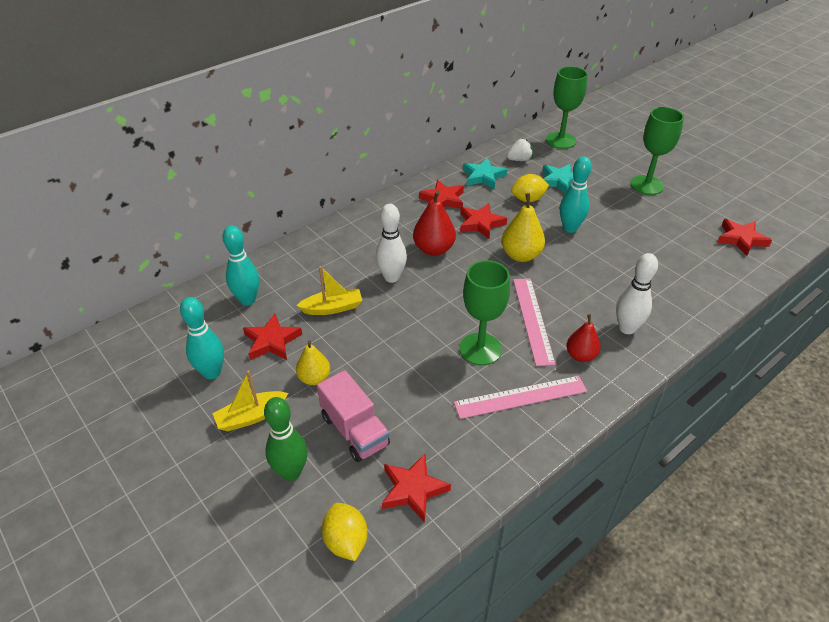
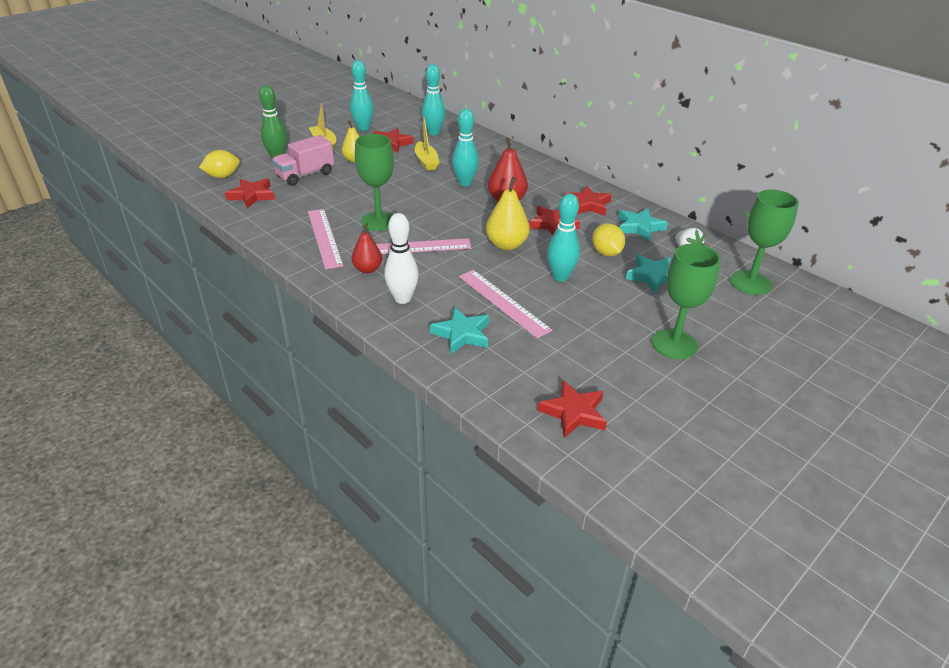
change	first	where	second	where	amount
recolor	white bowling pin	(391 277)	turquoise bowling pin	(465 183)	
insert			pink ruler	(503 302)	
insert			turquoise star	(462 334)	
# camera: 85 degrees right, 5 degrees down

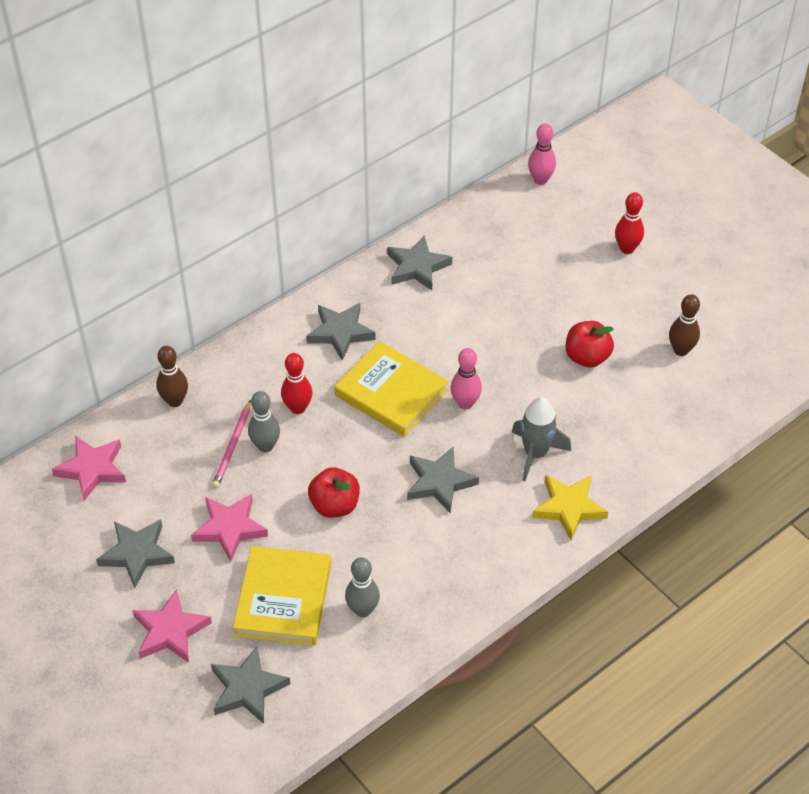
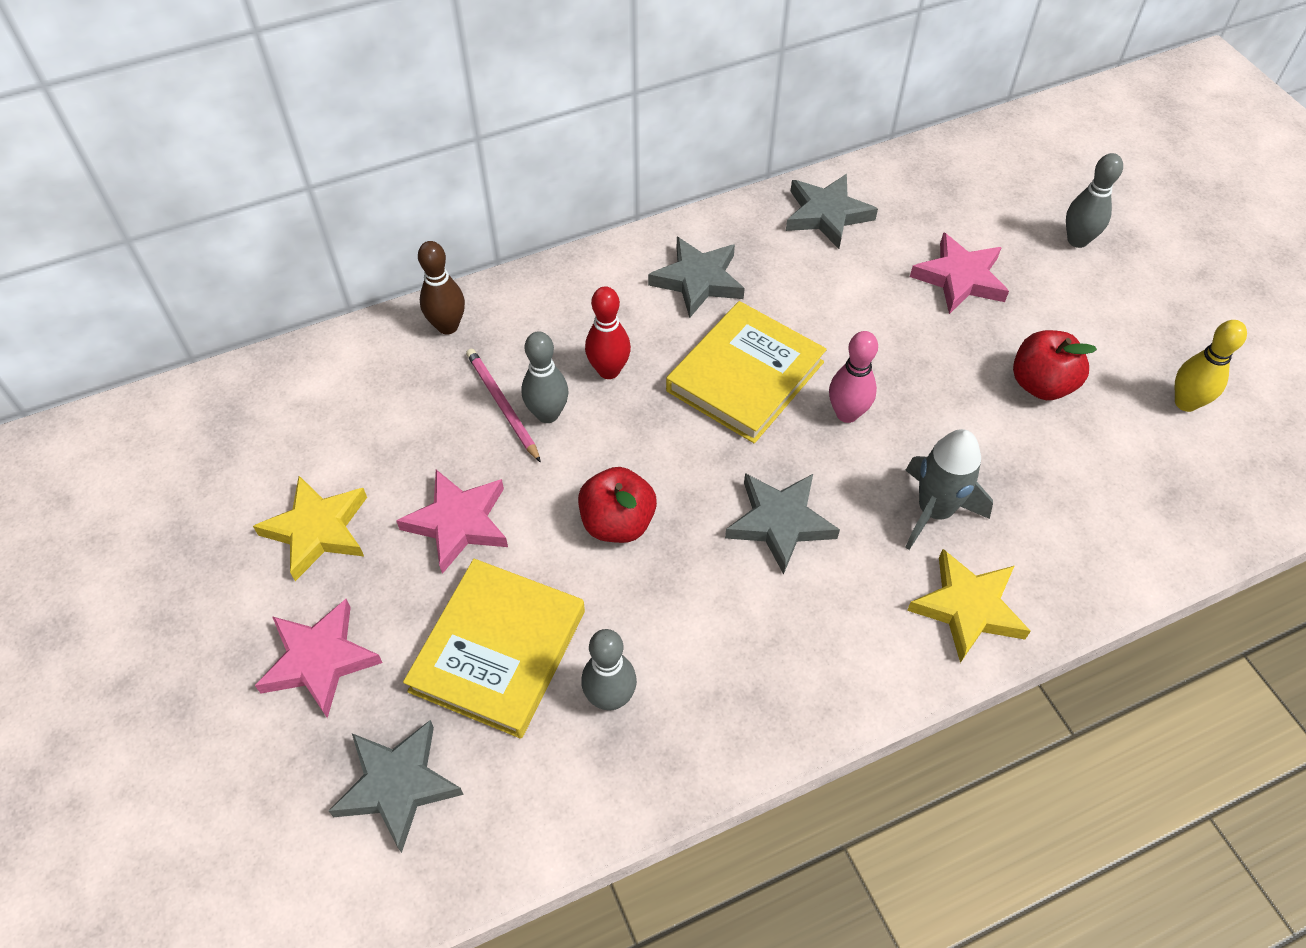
change	first	where	second	where	amount
delete	pink bowling pin	(540 180)			
delete	red bowling pin	(626 248)			
recolor	brown bowling pin	(681 350)	yellow bowling pin	(1186 403)	
rotate	yellow book	(391 393)		(745 376)	75 degrees clockwise
rotate	pink pencil	(232 446)		(502 405)	120 degrees clockwise
move	pink star	(92 469)		(960 278)	
recolor	grey star	(137 554)	yellow star	(317 530)	
insert			grey bowling pin	(1077 240)	
# camera: 15 degrees right, 5 degrees up

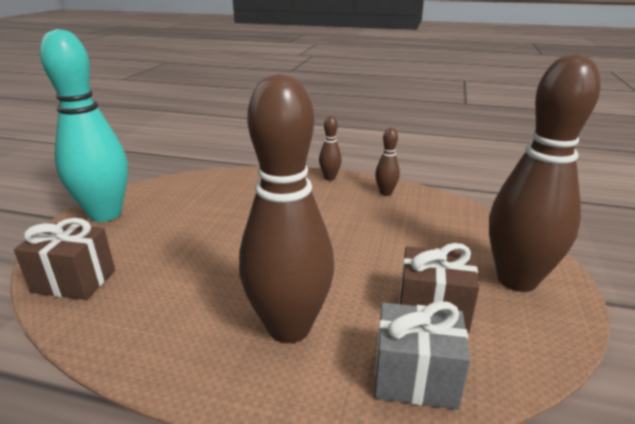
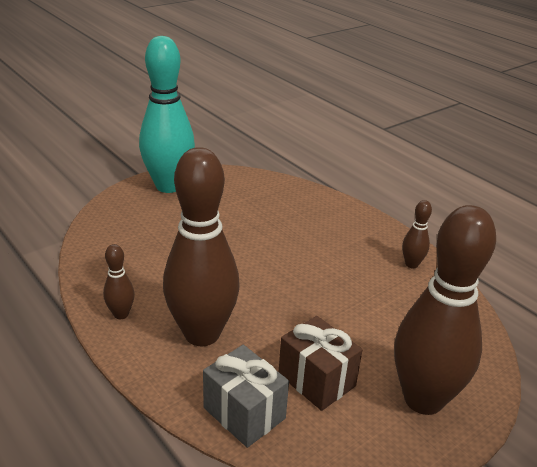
change	first	where	second	where	amount
move	brown bowling pin	(330 178)		(121 314)	
delete	brown gift	(74 281)			
# camera: 35 degrees right, 5 degrees up

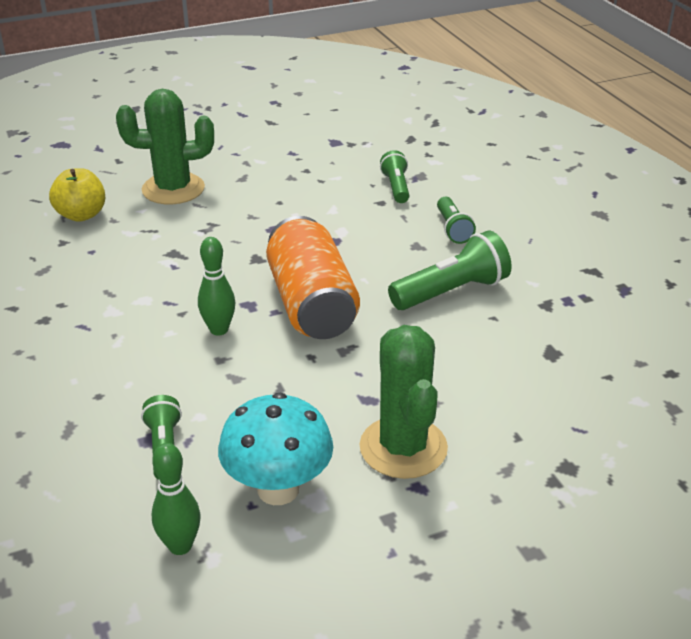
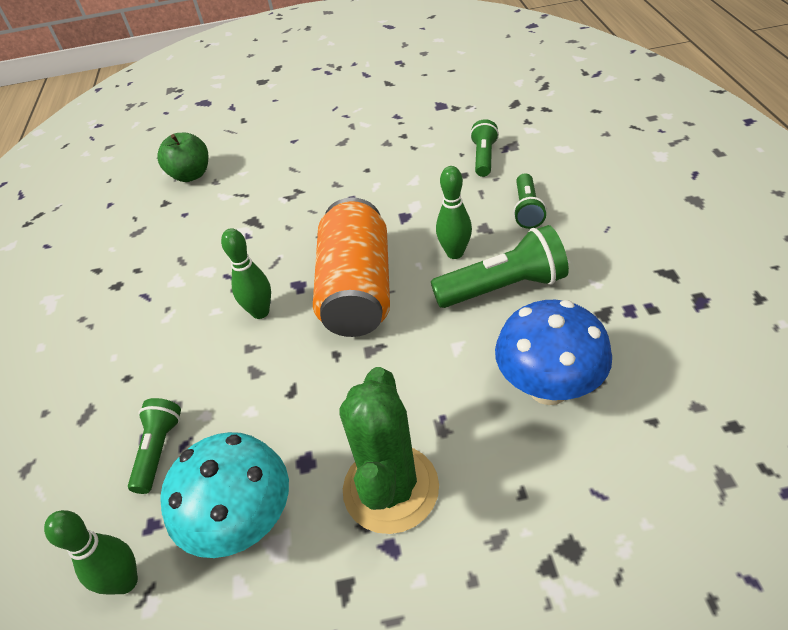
change	first	where	second	where	amount
delete	green cactus	(173 189)			
recolor	yellow apple	(81 215)	green apple	(191 175)	
insert			green bowling pin	(455 253)	
insert			blue mushroom	(548 388)	
# camera: 20 degrees right, 10 degrees up

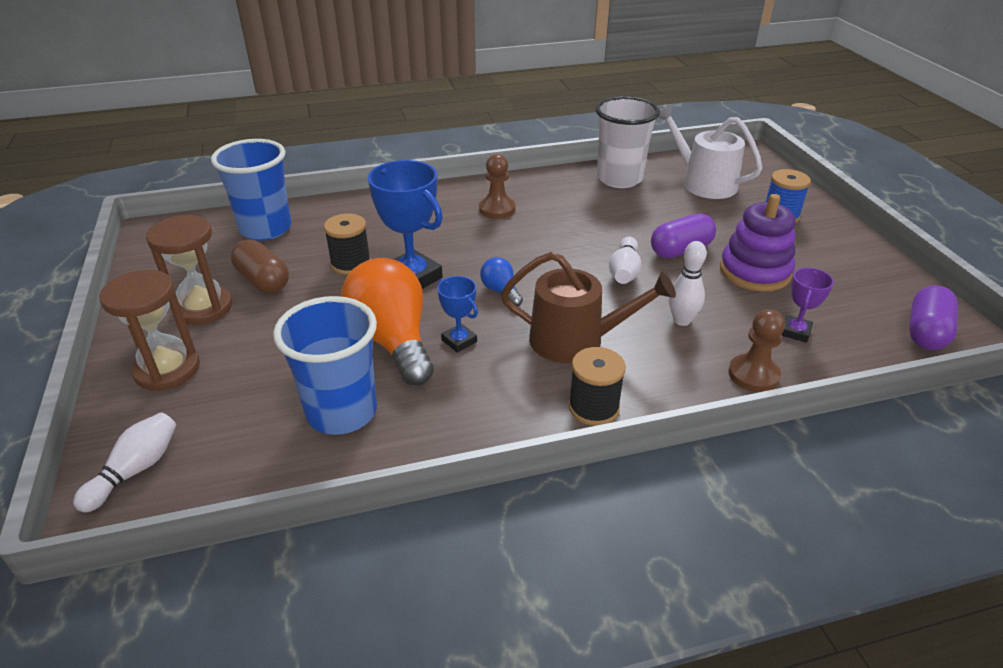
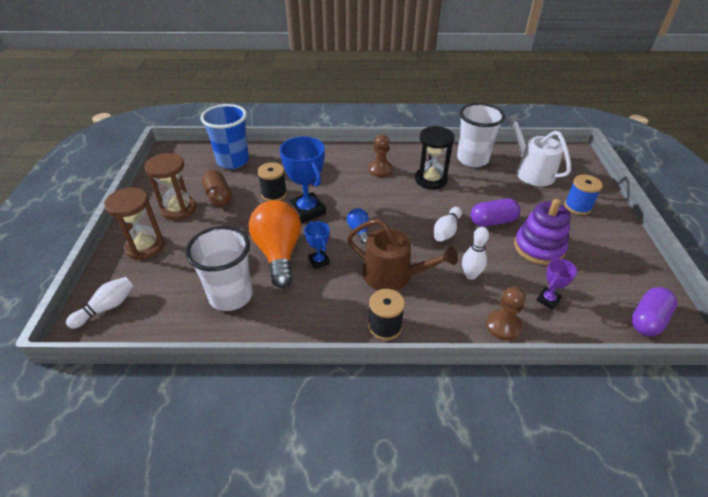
change	first	where	second	where	amount
recolor	blue cup	(342 412)	white cup	(231 296)	
insert			black hourglass	(430 179)	
# camera: 15 degrees right, 5 degrees up

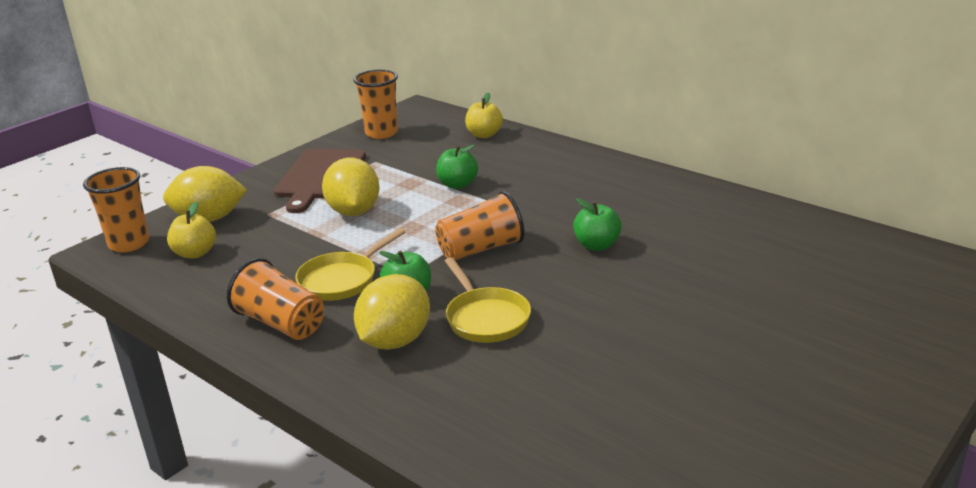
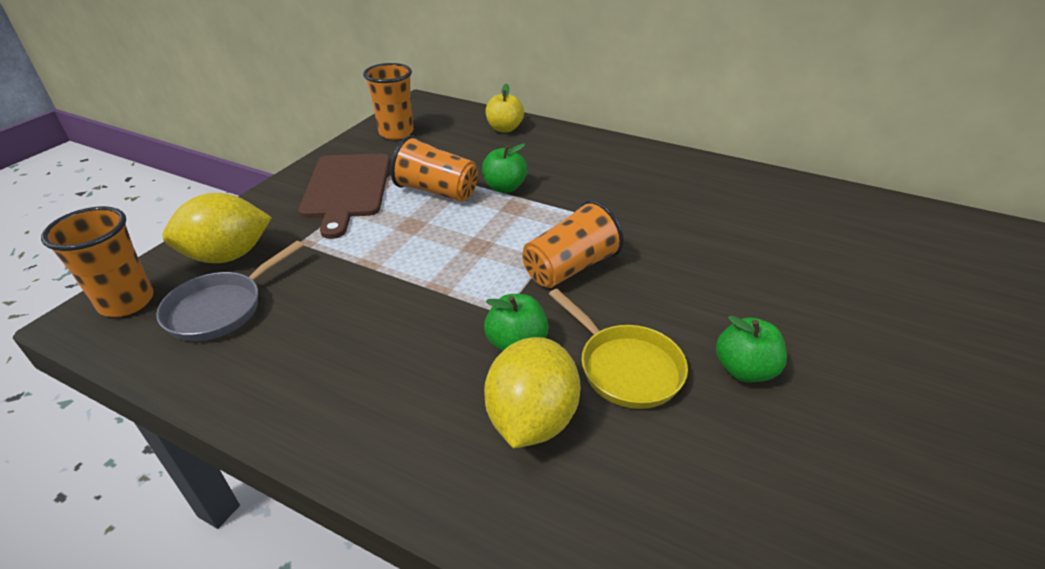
change	first	where	second	where	amount
delete	yellow lemon	(354 212)			
move	green apple	(597 245)		(744 370)	
replace	yellow apple	(195 253)	grey pan	(221 308)	
delete	yellow pan	(342 280)			
move	orange cup	(281 323)		(437 191)	
# camera: 15 degrees left, 10 degrees up

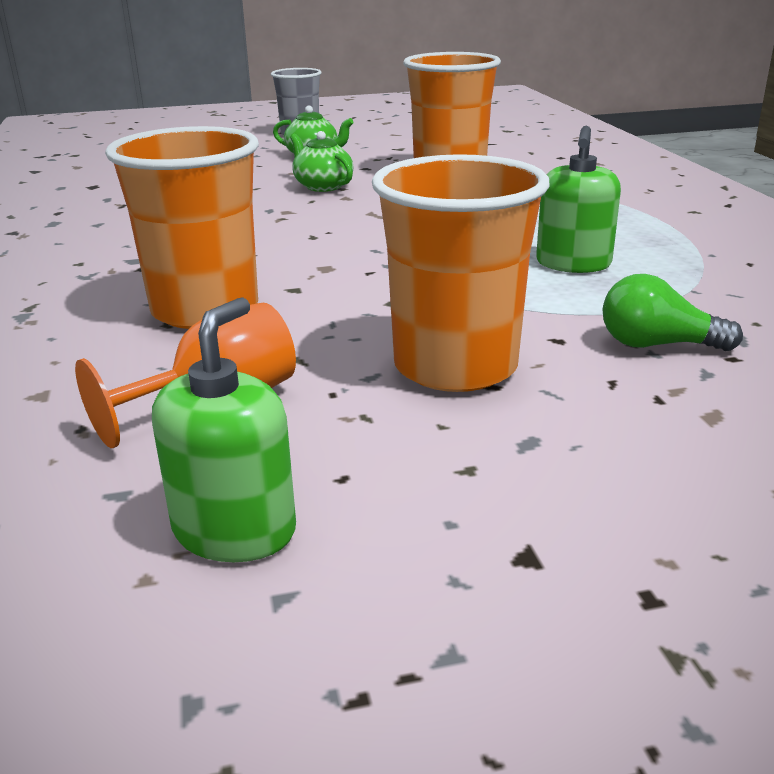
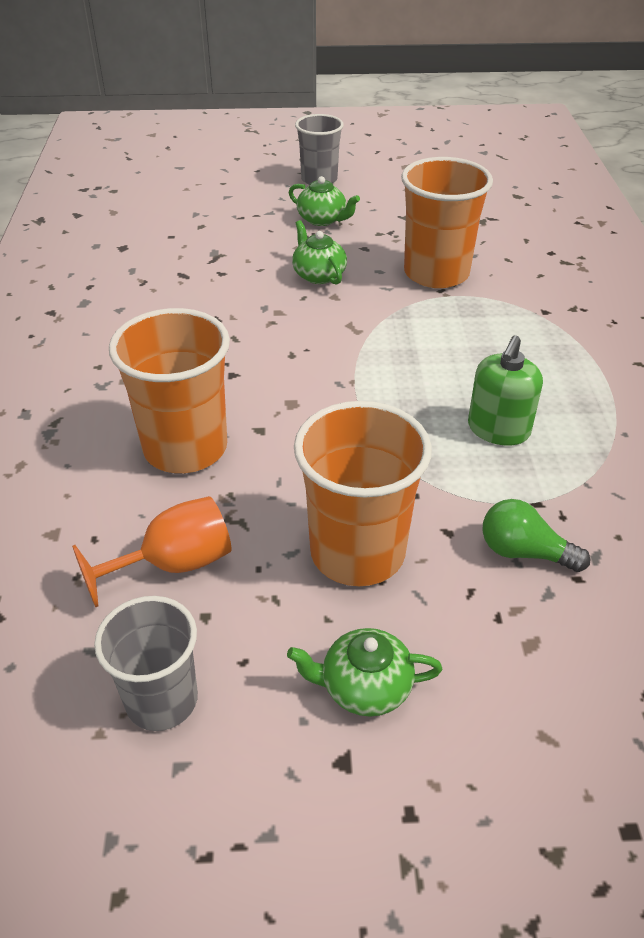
change	first	where	second	where	amount
replace	green soap dispenser	(234 530)	grey cup	(162 700)	
insert			green teapot	(364 687)	
# camera: 10 degrees right, 15 degrees up

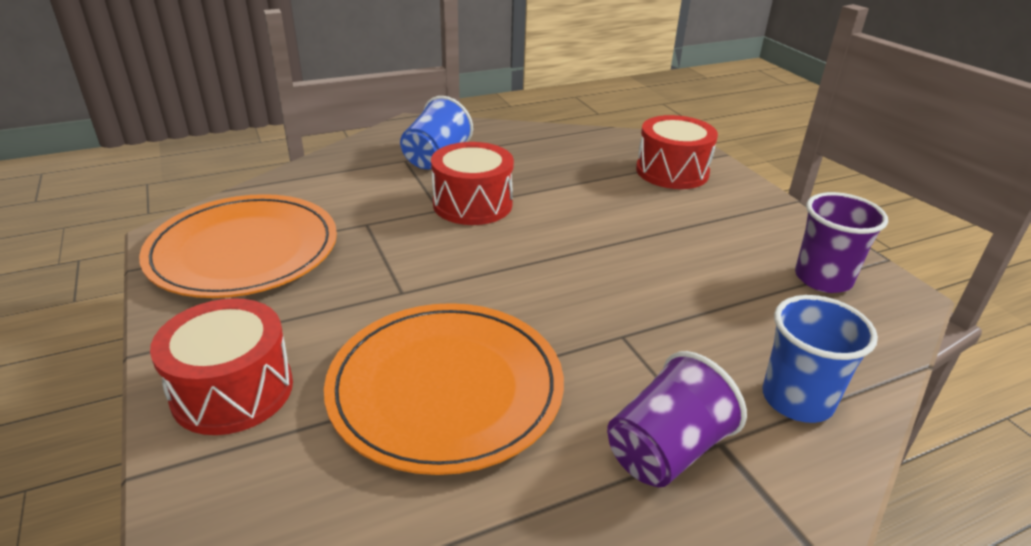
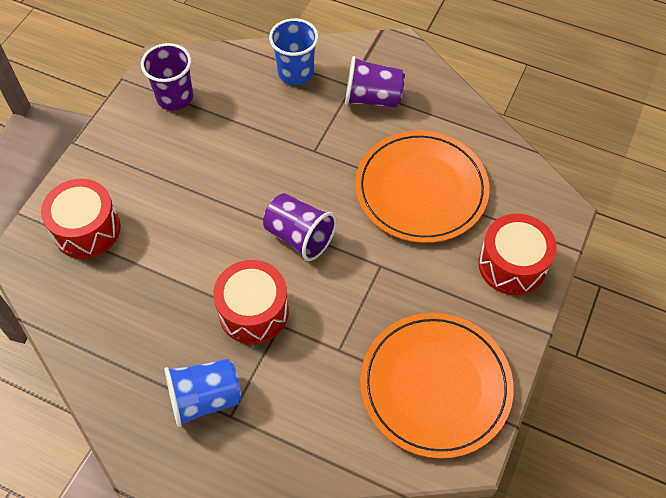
change	first	where	second	where	amount
insert			purple cup	(299 236)	
# camera: 130 degrees left, 25 degrees up

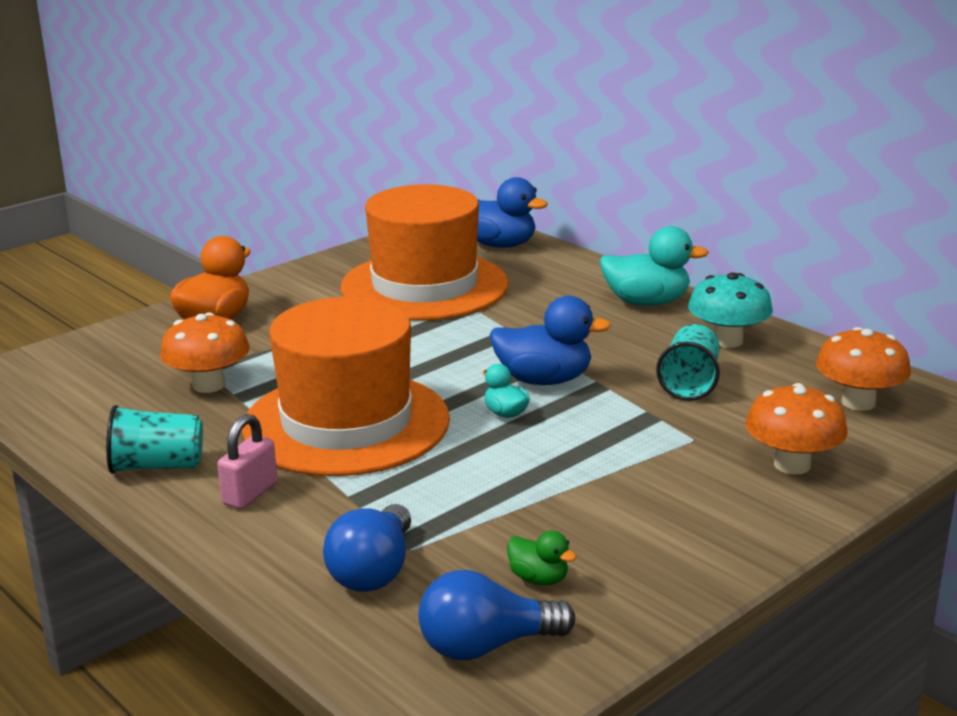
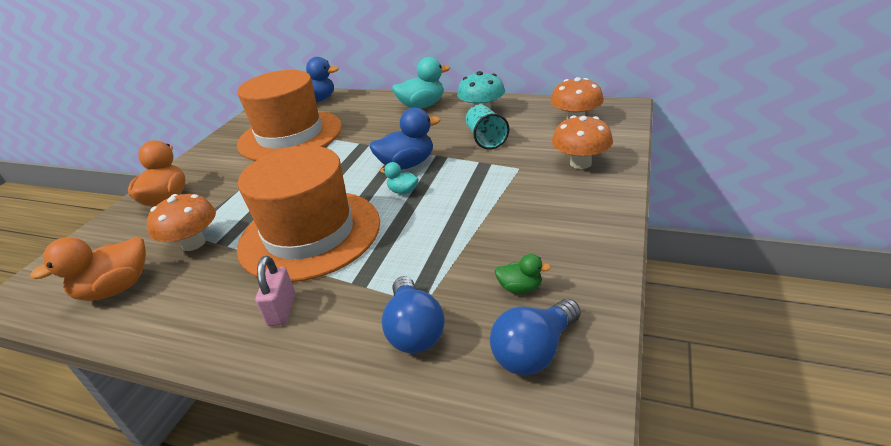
change	first	where	second	where	amount
delete	turquoise cup	(157 466)			
insert			orange duck	(116 288)	
# camera: 25 degrees left, 10 degrees up

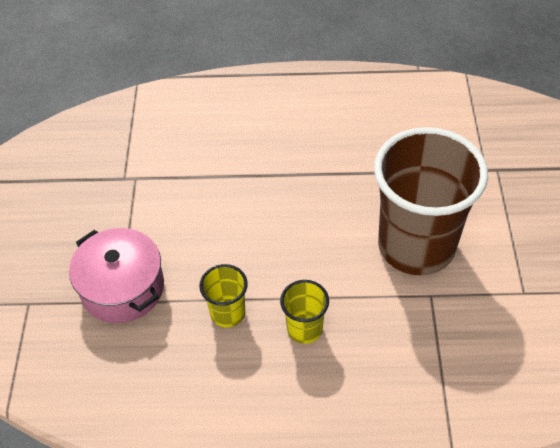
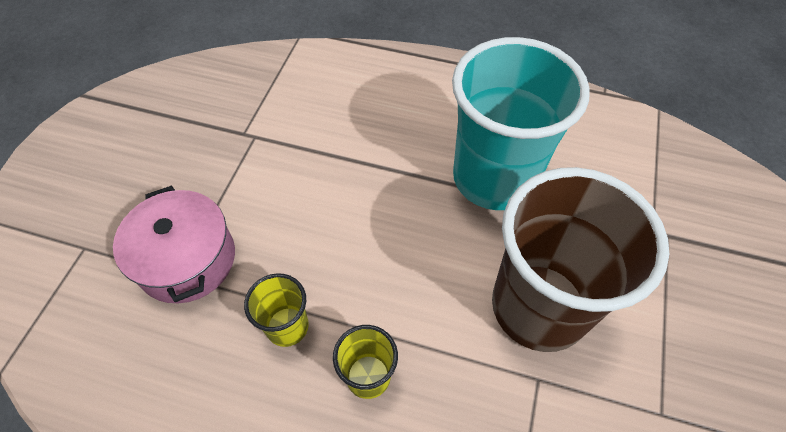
change	first	where	second	where	amount
insert			turquoise cup	(494 178)	
# camera: 15 degrees right, 5 degrees up

